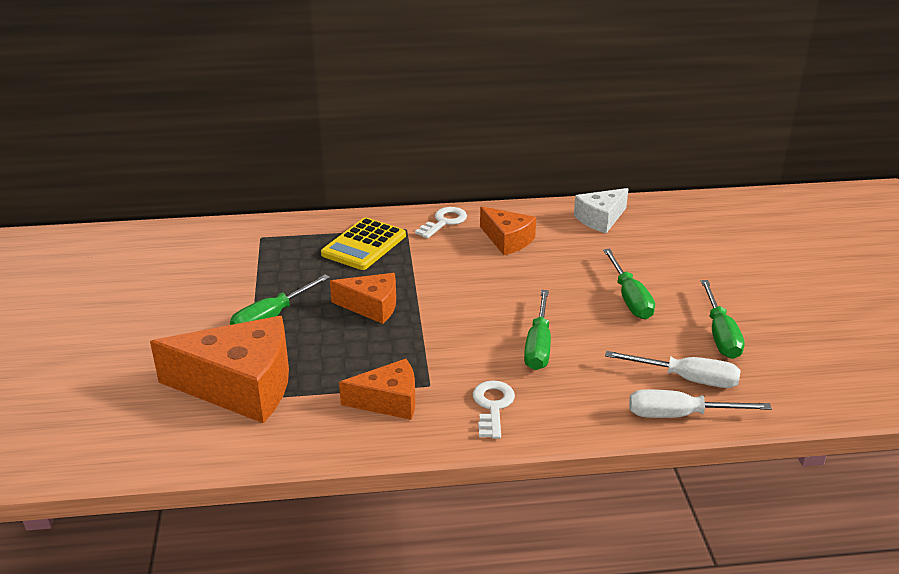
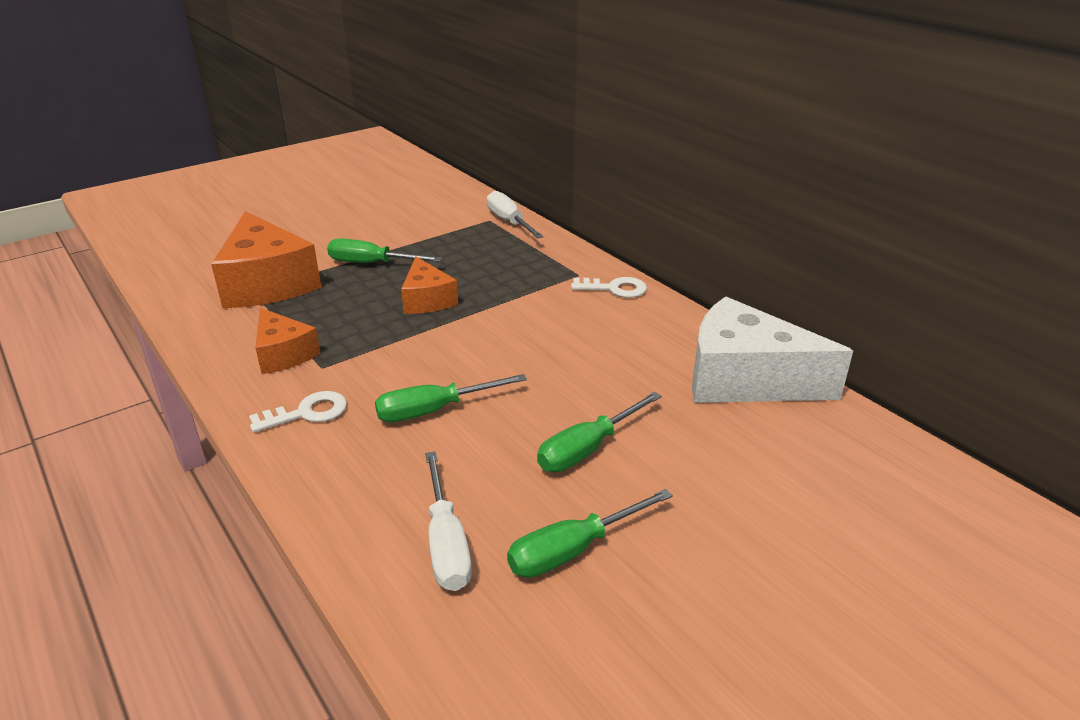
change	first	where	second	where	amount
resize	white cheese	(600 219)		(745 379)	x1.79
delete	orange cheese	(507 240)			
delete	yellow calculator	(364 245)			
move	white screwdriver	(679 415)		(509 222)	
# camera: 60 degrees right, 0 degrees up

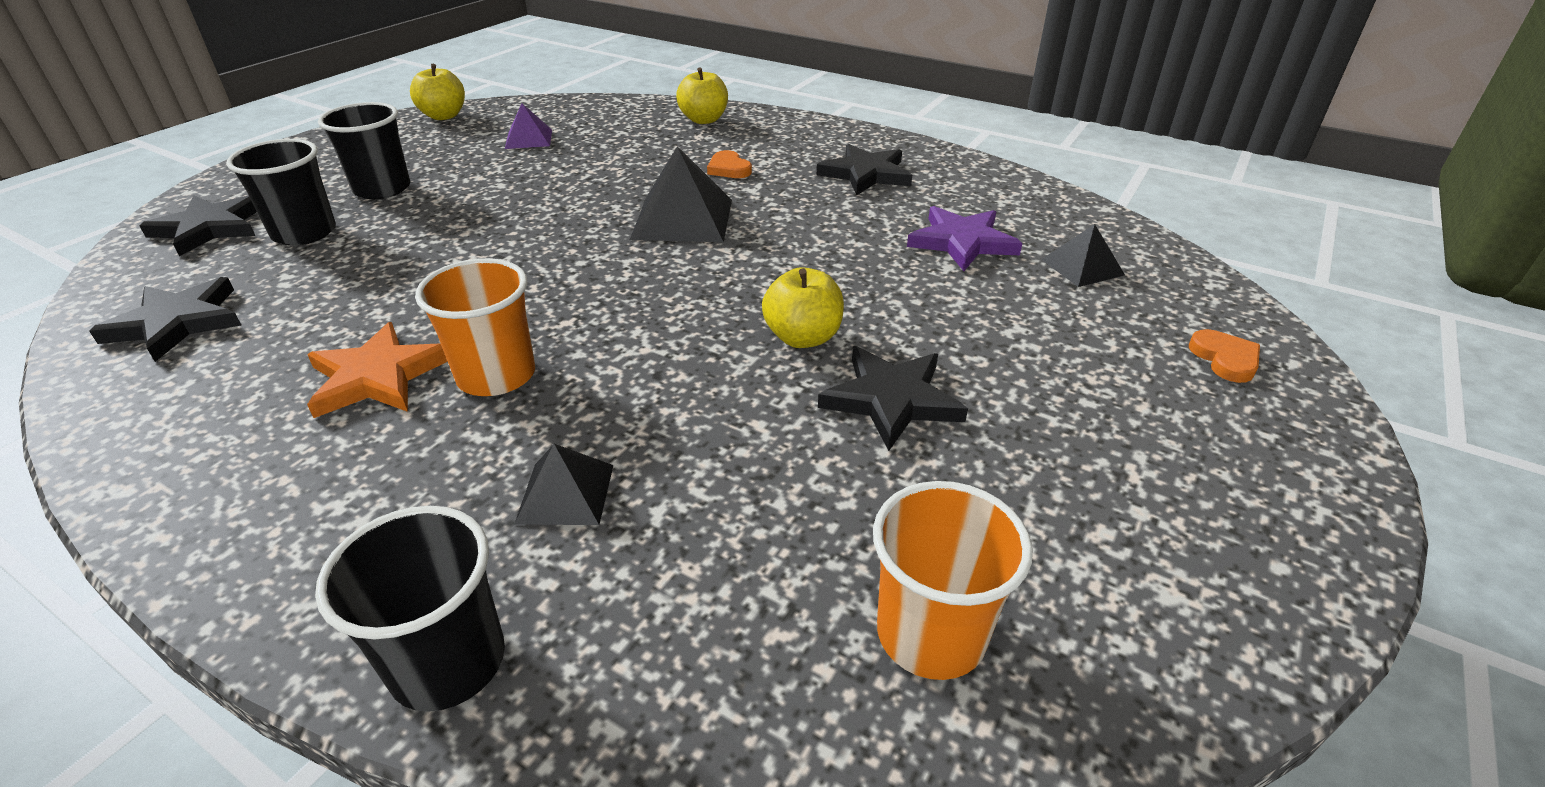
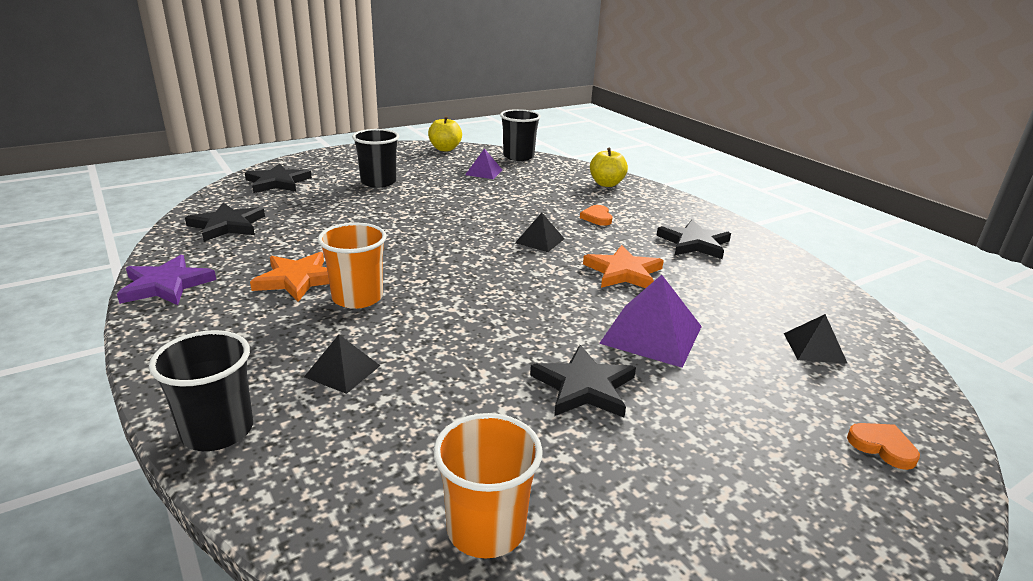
change	first	where	second	where	amount
move	black cup	(304 233)		(518 156)	
resize	black pyramid	(682 219)		(539 240)	x0.58
move	purple star	(962 242)		(166 285)	
delete	yellow apple	(803 337)			
rotate	orange heart	(1225 359)		(882 447)	60 degrees counterclockwise
insert			orange star	(623 272)	
insert			purple pyramid	(651 334)	
# camera: 25 degrees right, 10 degrees down

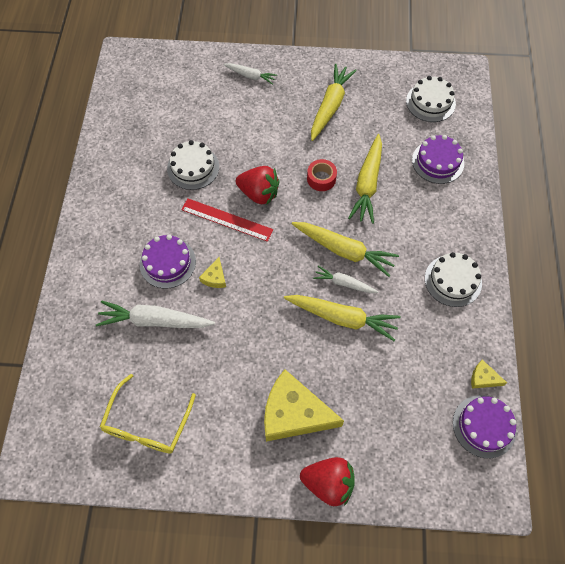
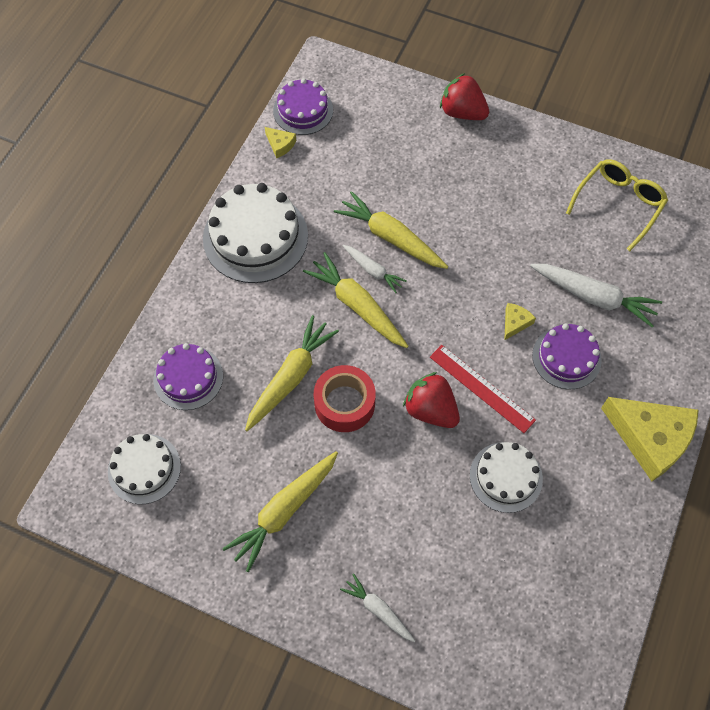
change	first	where	second	where	amount
resize	red tape	(321 179)		(344 403)	x1.56
resize	white cake	(453 280)		(255 237)	x1.63
move	yellow cheese	(294 413)		(650 438)	
# camera: 160 degrees left, 0 degrees up

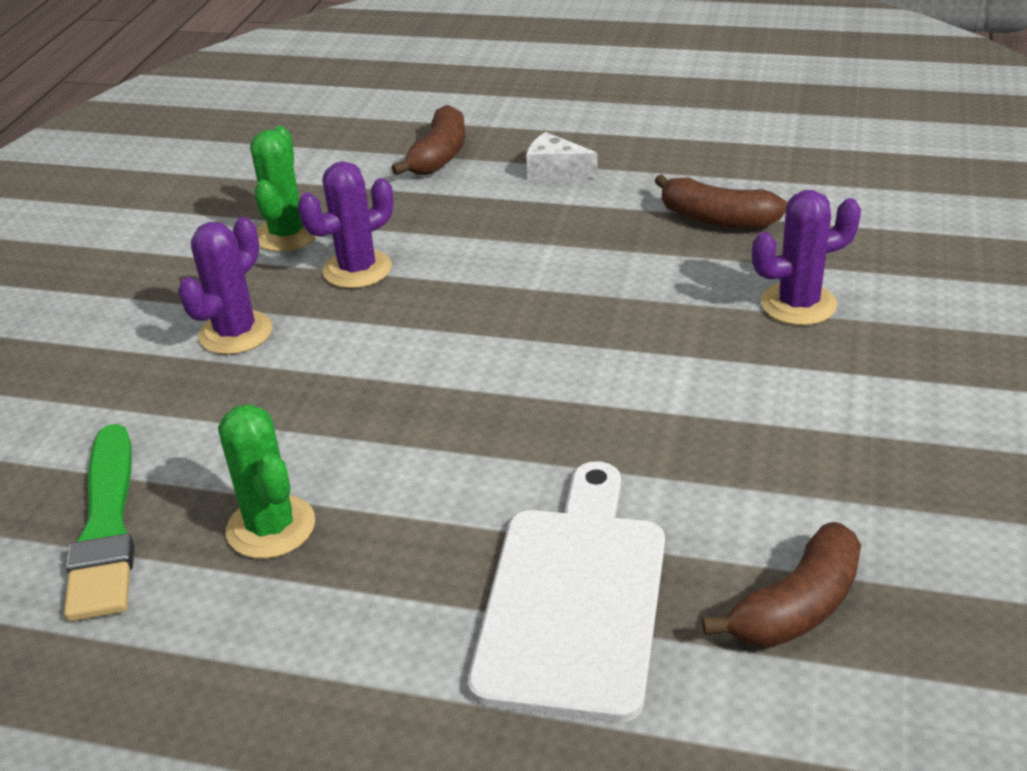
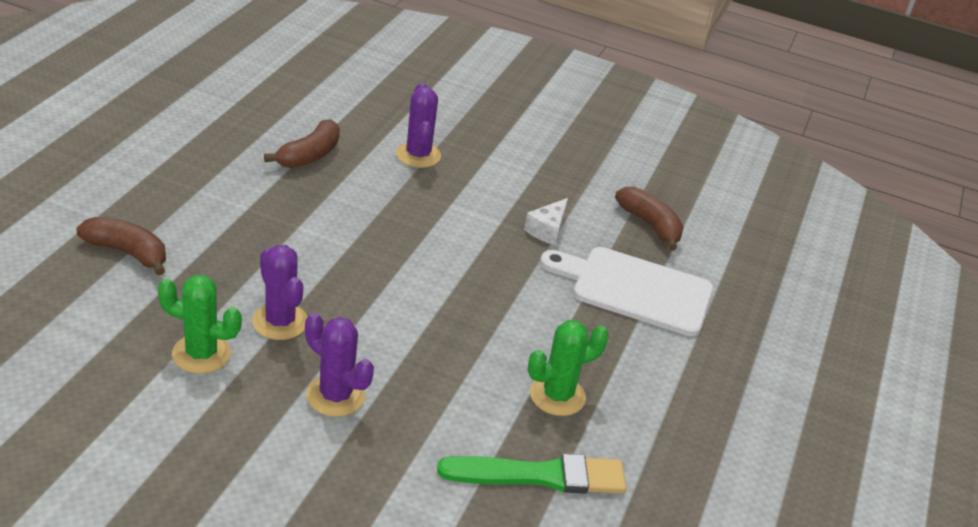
change	first	where	second	where	amount
move	white cheese	(555 171)		(547 230)	
# camera: 90 degrees left, 0 degrees up

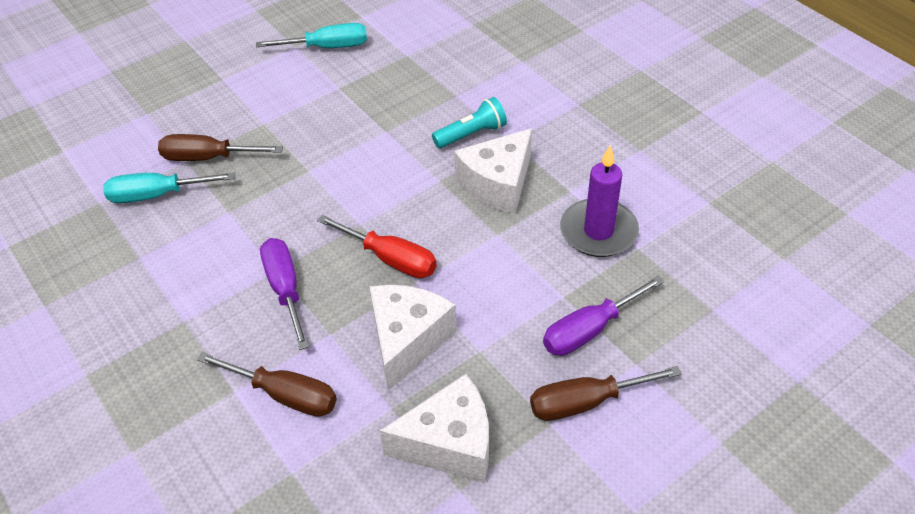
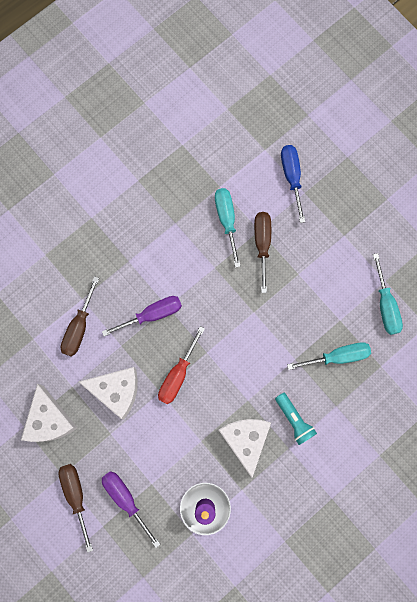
change	first	where	second	where	amount
rotate	white cheese	(497 184)		(245 440)	45 degrees clockwise
insert			blue screwdriver	(292 177)	
insert			turquoise screwdriver	(338 356)	
# camera: 85 degrees right, 30 degrees up

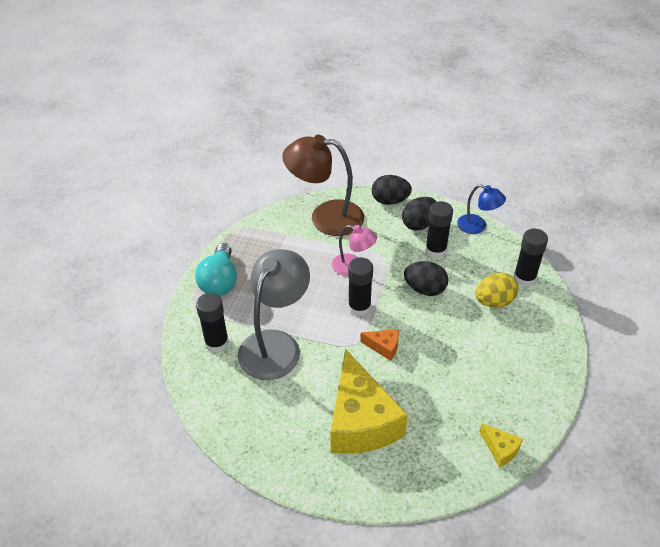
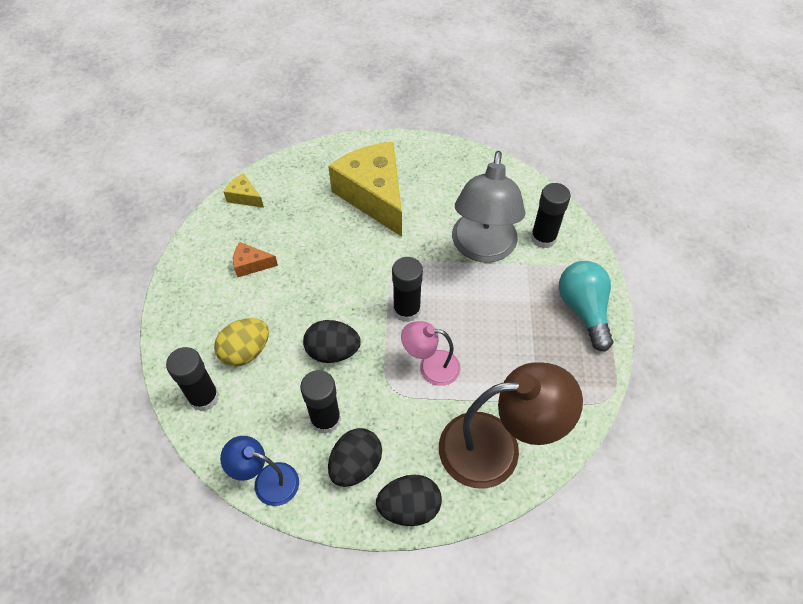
change	first	where	second	where	amount
move	orange cheese	(384 347)		(251 264)	
# camera: 165 degrees right, 10 degrees up

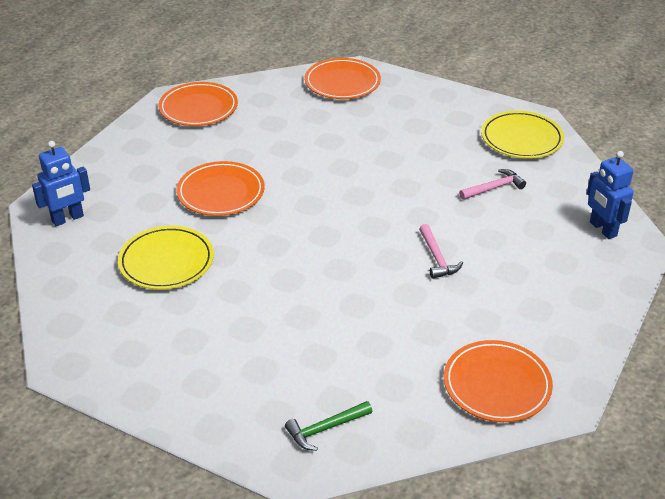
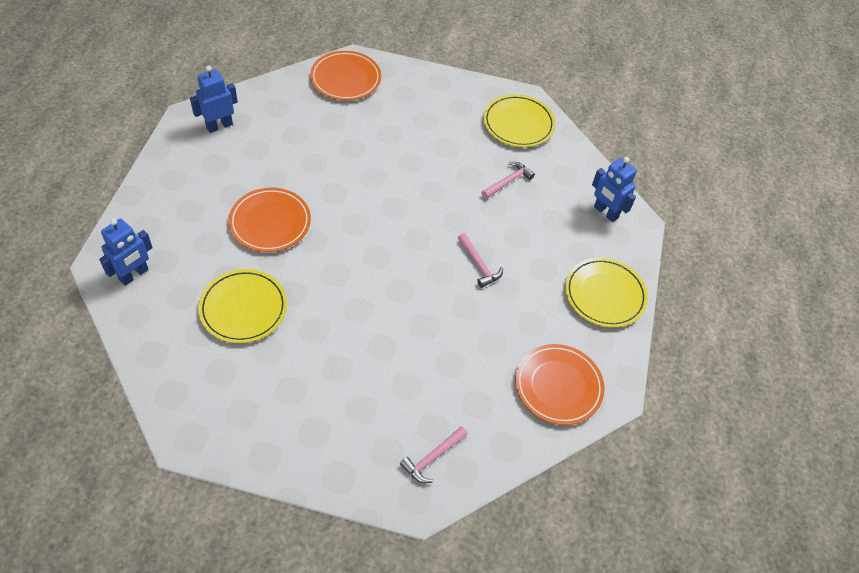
change	first	where	second	where	amount
replace	orange plate	(198 108)	blue robot	(219 126)	
recolor	green hammer	(326 429)	pink hammer	(433 457)	
insert			yellow plate	(605 295)	
# camera: 20 degrees left, 15 degrees up

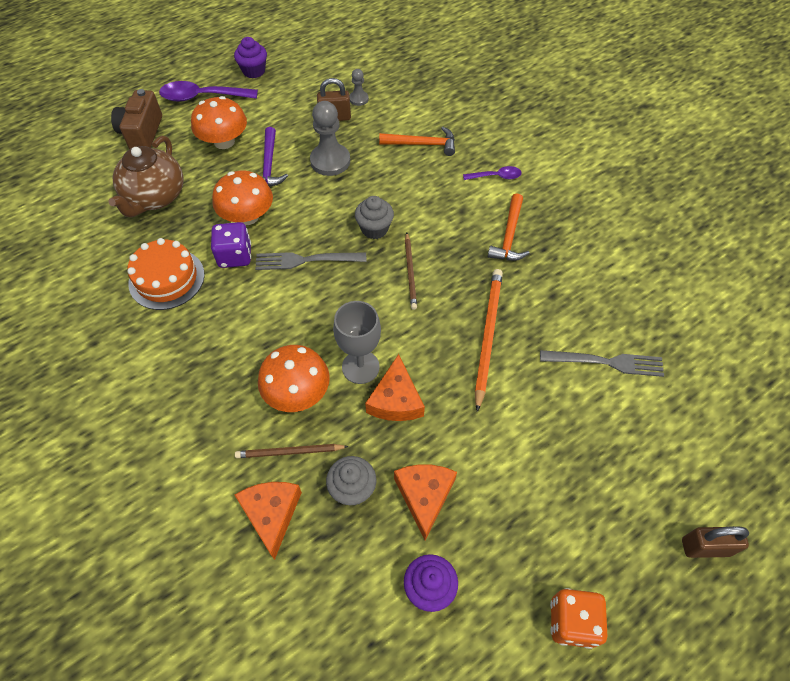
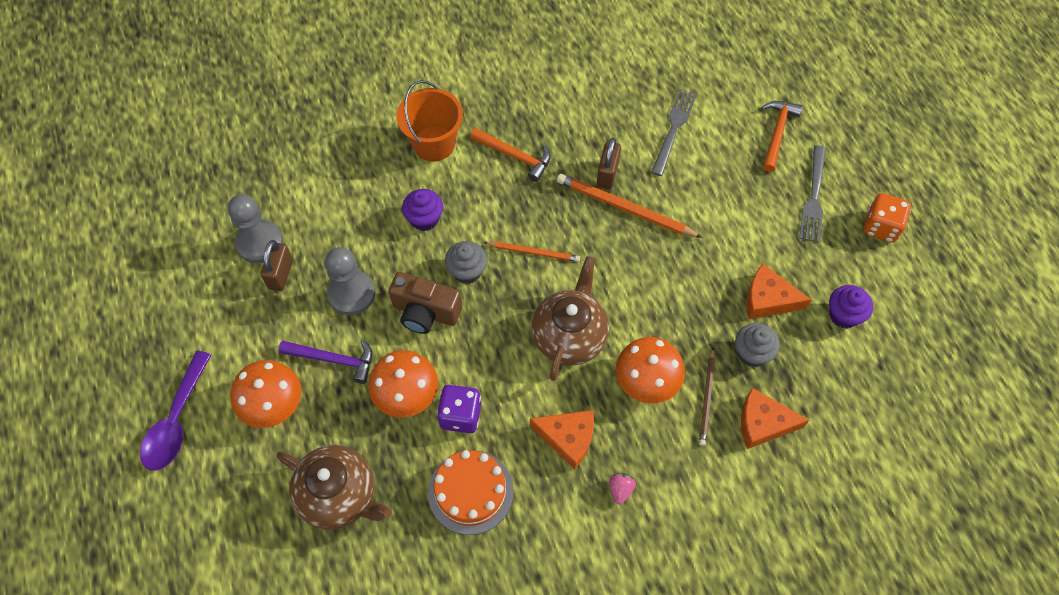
change	first	where	second	where	amount
move	purple cupcake	(254 71)		(424 219)	
resize	grey pawn	(359 99)		(260 243)	x1.92
move	brown camera	(142 133)		(425 312)	
move	orange hammer	(422 144)		(777 133)	
replace	purple spoon	(496 176)	orange bucket	(434 143)	
recolor	brown pencil	(410 272)	orange pencil	(534 252)	
move	grey fork	(305 260)		(814 198)	
delete	grey goblet	(360 367)			
move	orange cheese	(396 400)		(568 438)	
move	brown padlock	(705 547)		(607 174)	
insert			brown teapot	(569 336)	
insert			pink strawberry	(620 490)	
# camera: 75 degrees left, 5 degrees up

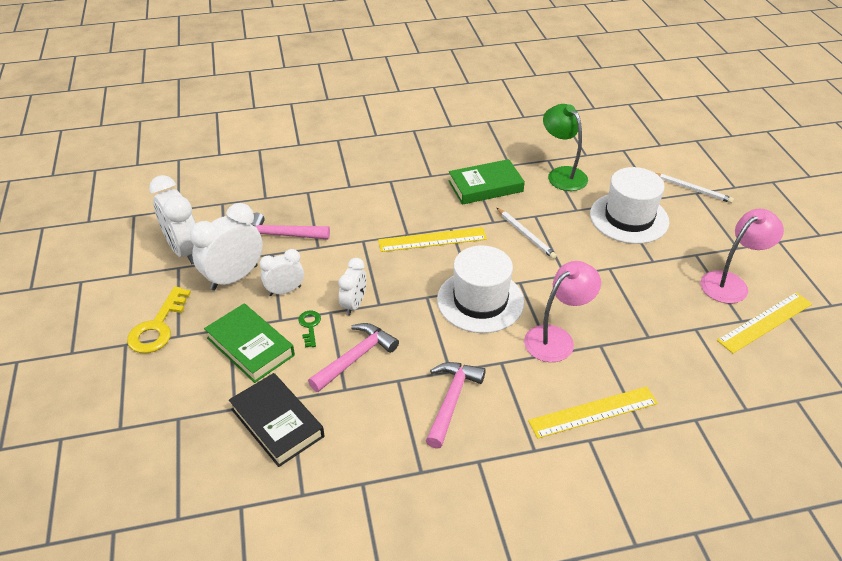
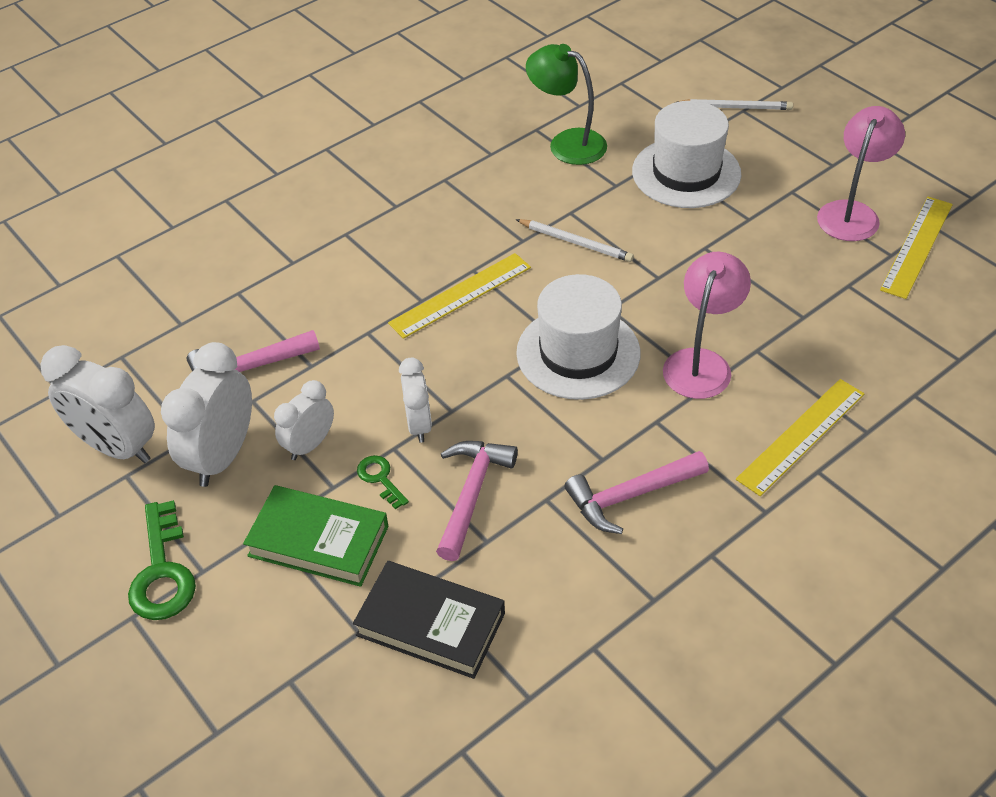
change	first	where	second	where	amount
delete	green book	(485 186)			
recolor	yellow key	(158 326)	green key	(162 571)	
rotate	pink hammer	(452 401)		(630 495)	105 degrees counterclockwise
# camera: 25 degrees left, 5 degrees up

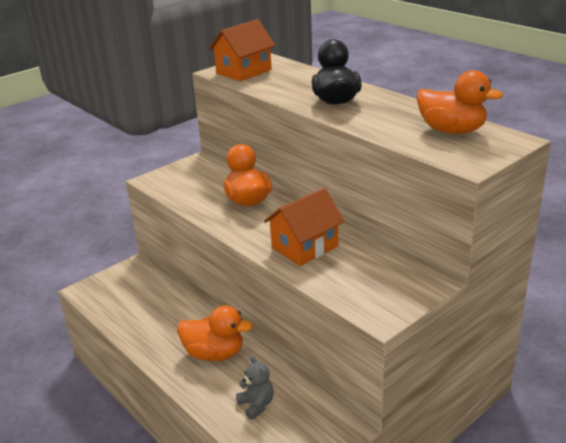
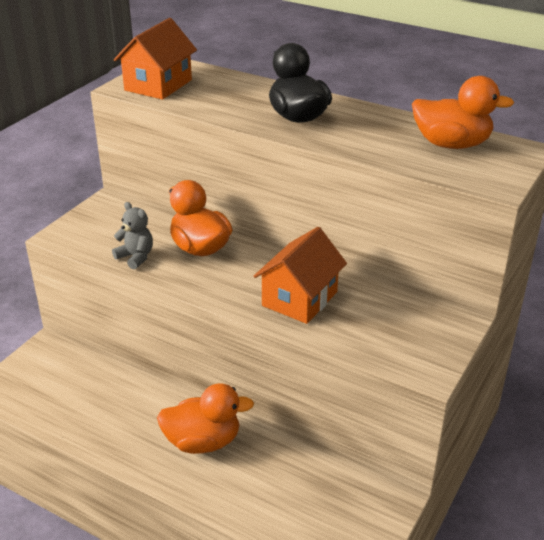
change	first	where	second	where	amount
move	grey teddy bear	(256 405)		(136 257)	
# camera: 20 degrees left, 5 degrees up

